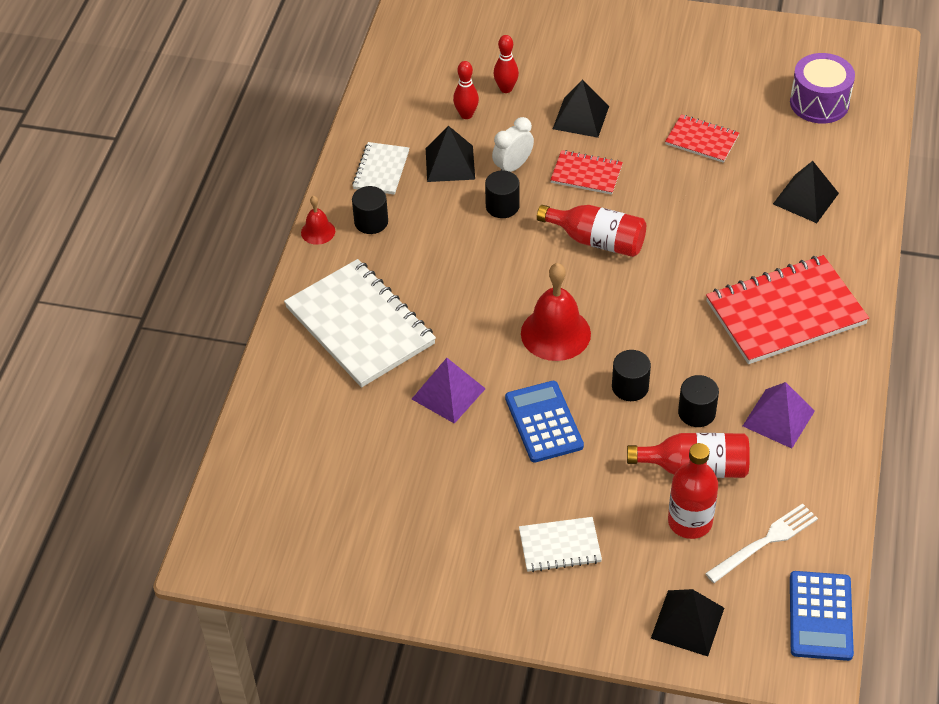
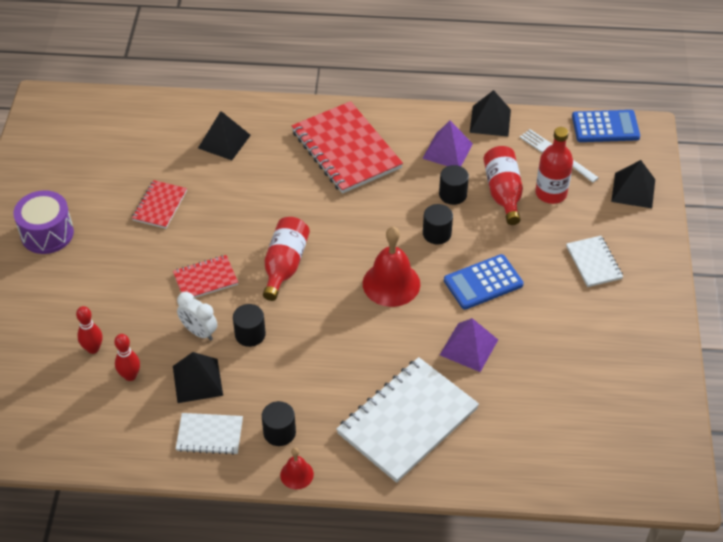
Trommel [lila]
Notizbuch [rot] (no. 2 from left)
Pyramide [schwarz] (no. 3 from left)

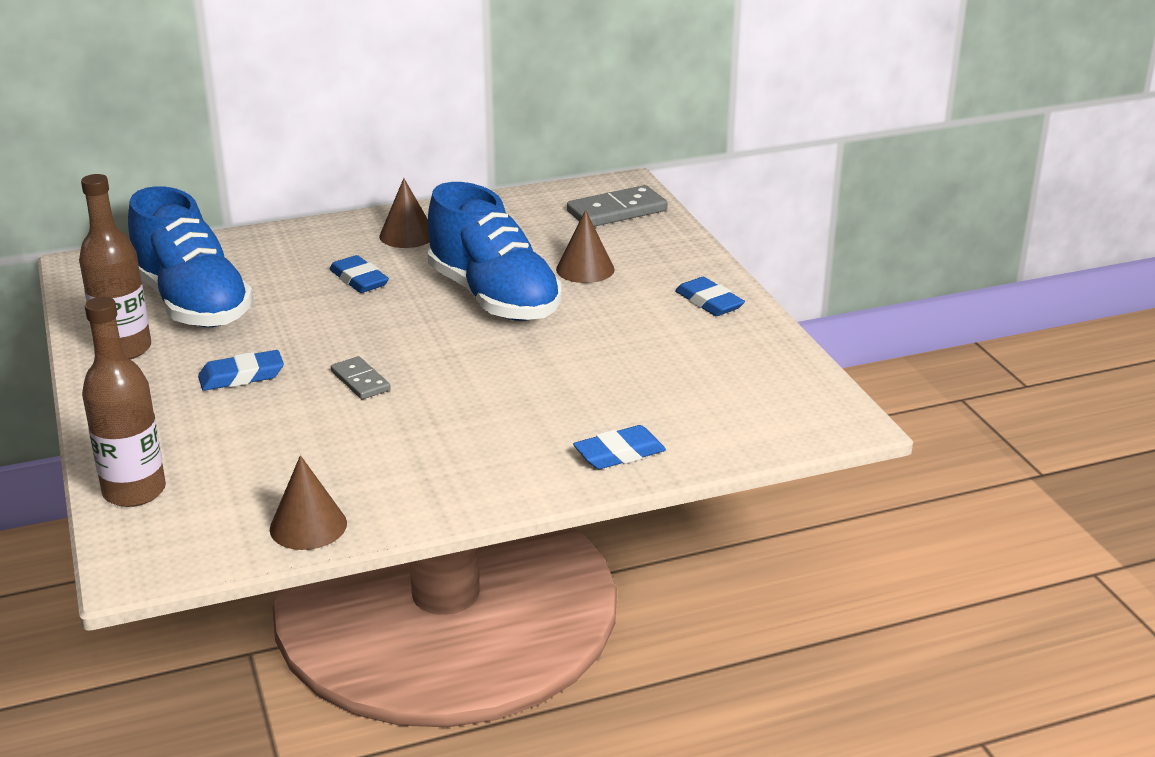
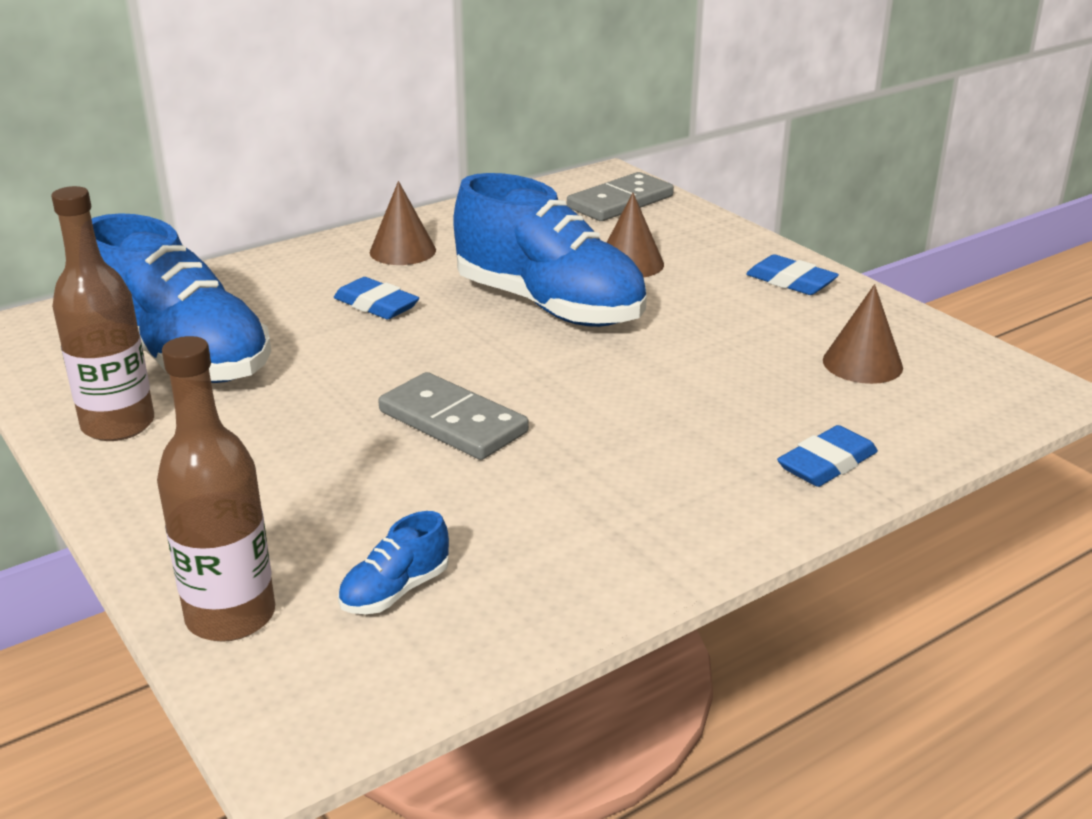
Schuh [blau] (no. 2 from left)
Dominostein [grau] (no. 1 from left)
Kegel [braun] (no. 3 from left)
Radiergummi [blau] (no. 1 from left in the first image)

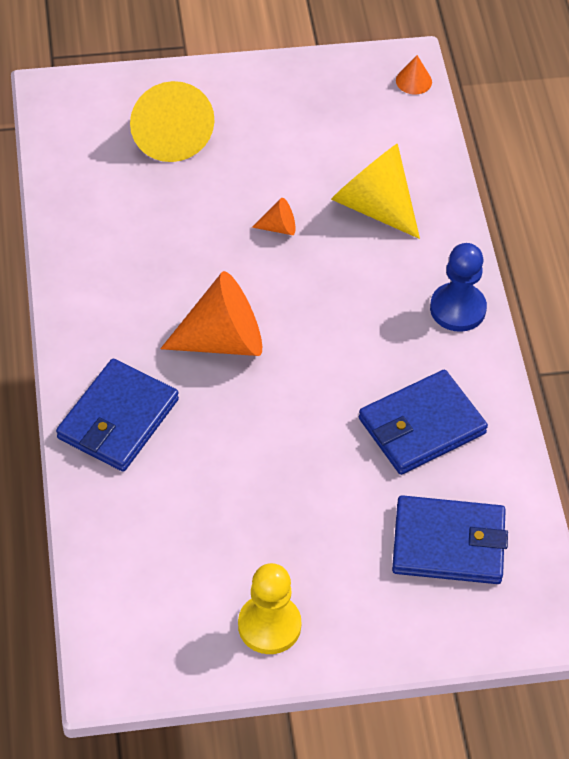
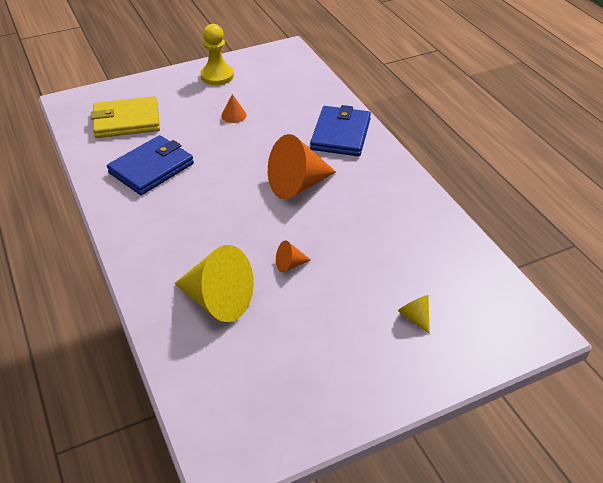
Geldbörse [gelb]
Kegel [orange] (no. 1 from left)
Kegel [gelb] (no. 2 from left)
Bauer [blau]

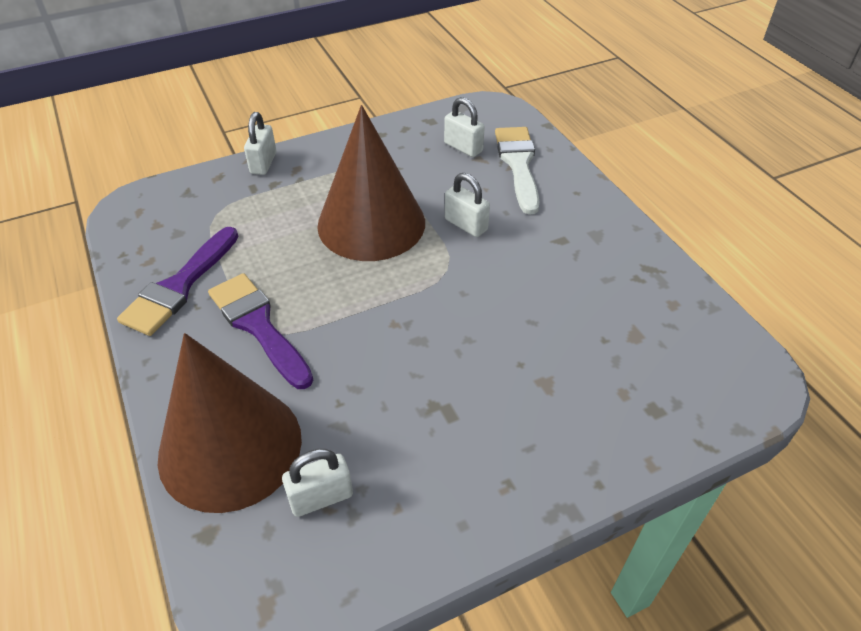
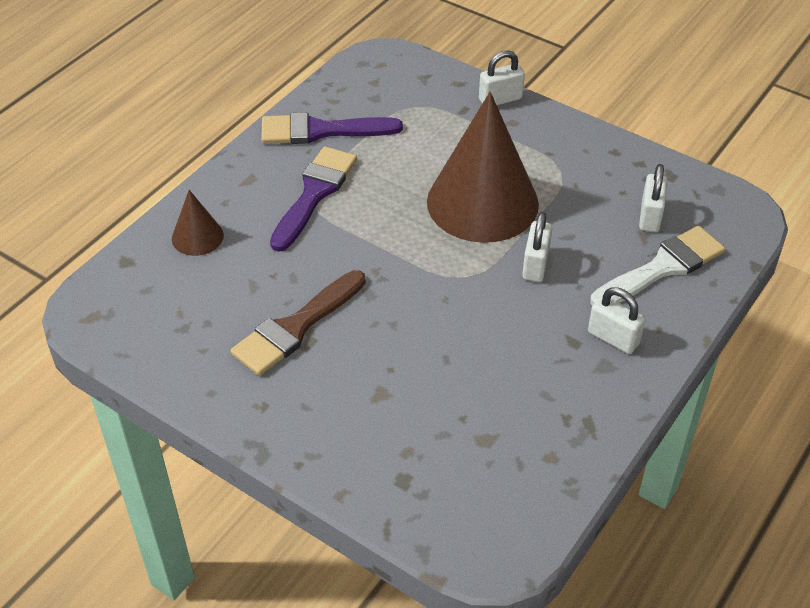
Kegel [braun] (no. 1 from left)
Pinsel [braun]
Vorhängeschloss [weiß] (no. 3 from left)

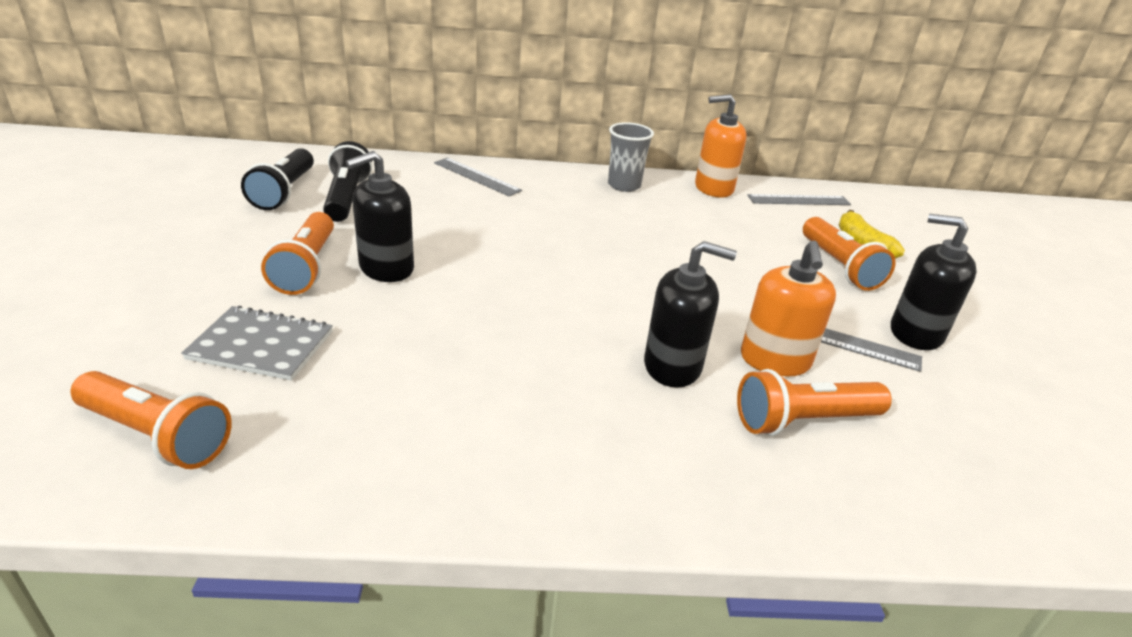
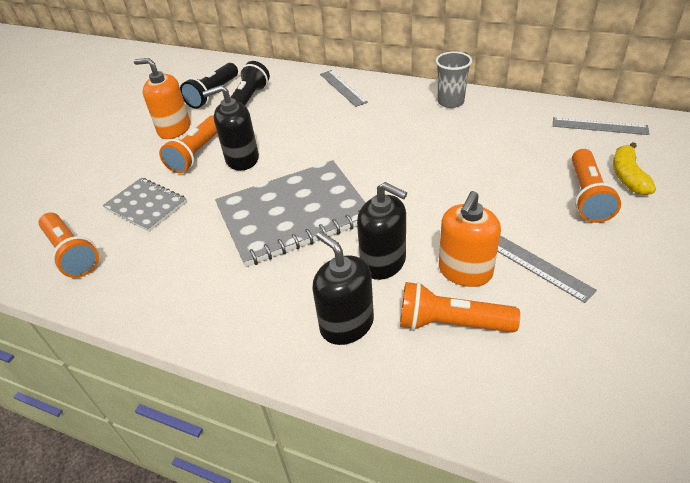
Seifenspender [orange] (no. 1 from left)
Notizbuch [grau] (no. 2 from left)
Seifenspender [schwarz] (no. 2 from left)

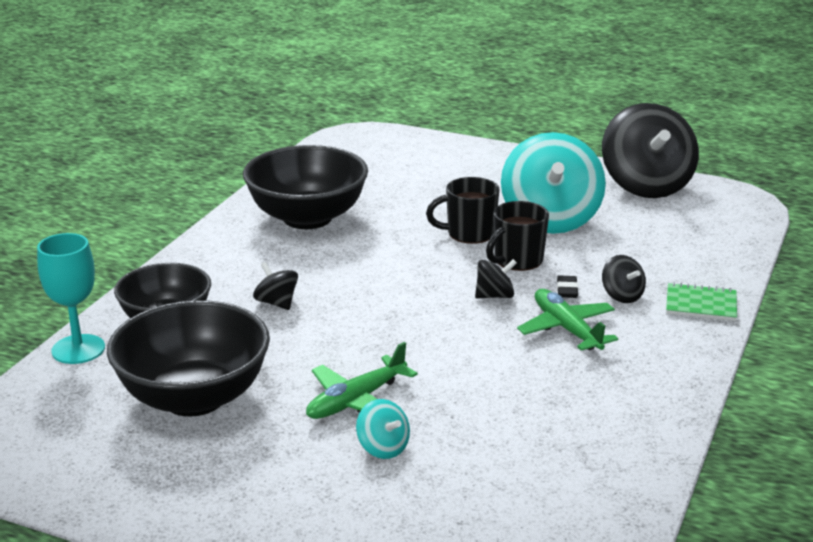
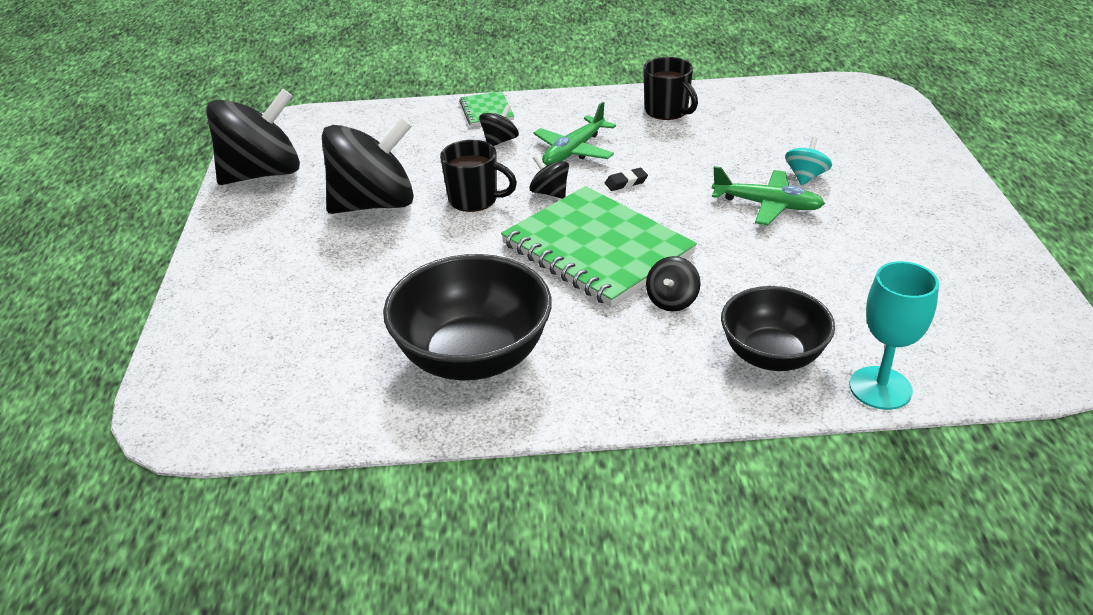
Kreisel [schwarz] (no. 2 from left)
Notizbuch [grün] (no. 2 from left)
Radiergummi [schwarz]
Tasse [schwarz] (no. 2 from left)
Schüssel [schwarz] (no. 2 from left in the first image)

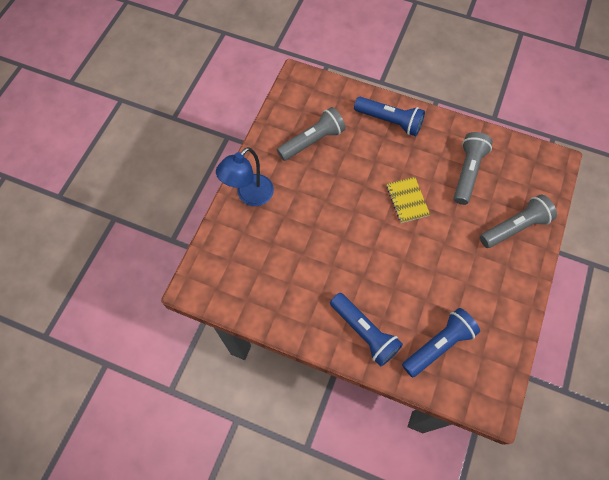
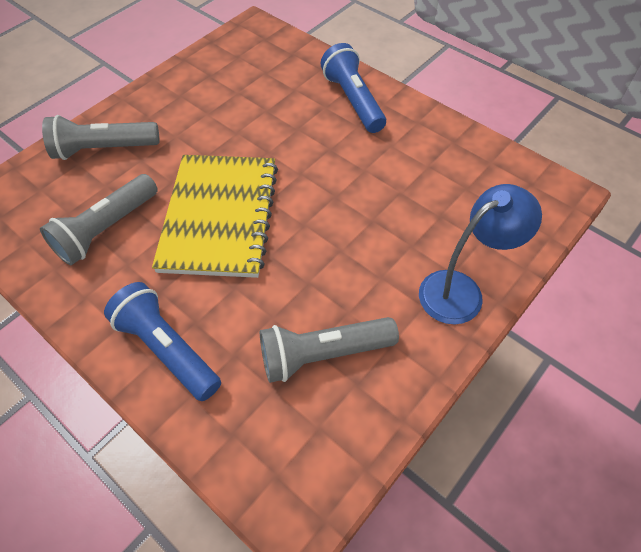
Notizbuch [gelb]
Taschenlampe [blau] (no. 3 from left in the first image)

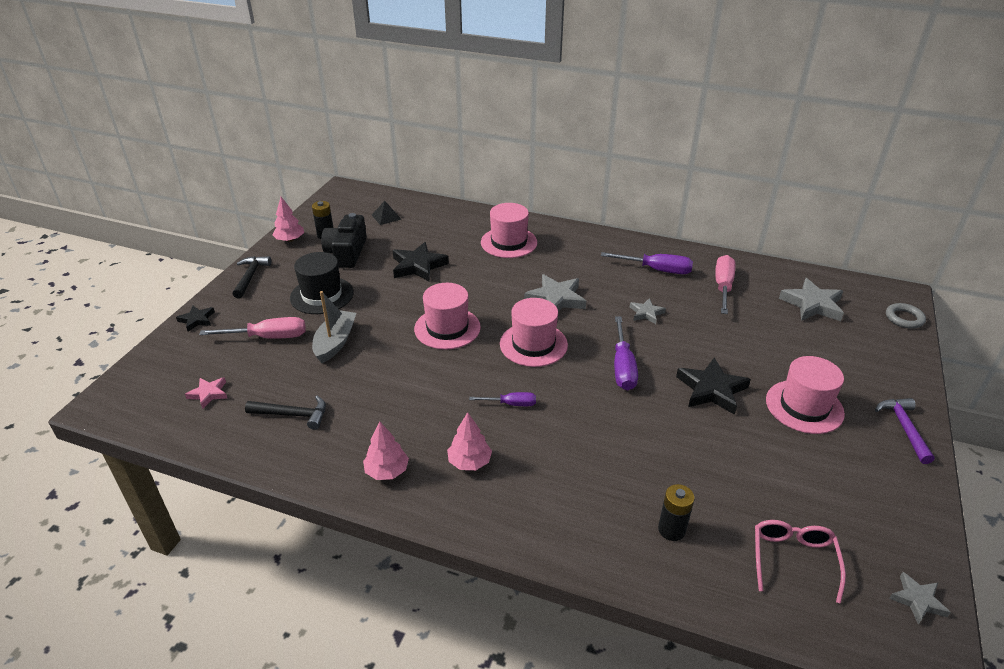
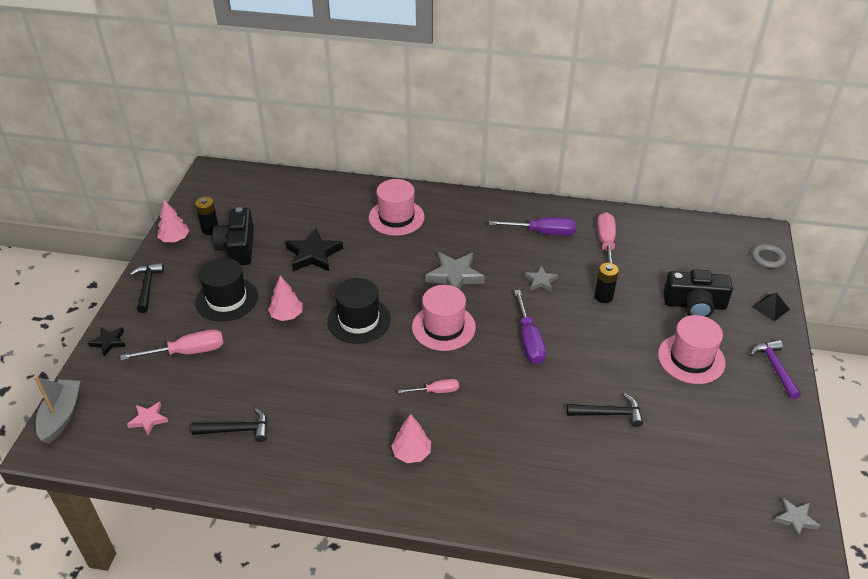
Boot [grau]
Baum [rosa] (no. 2 from left)
Hut [schwarz] (no. 2 from left)
Schraubenzieher [rosa] (no. 2 from left)
Hammer [schwarz] (no. 3 from left)
Batterie [schwarz] (no. 2 from left)
Kamera [schwarz] (no. 2 from left)
Pyramide [schwarz]
Stern [schwarz] (no. 3 from left in the first image)
Brille [rosa]
Stern [grau] (no. 3 from left in the first image)

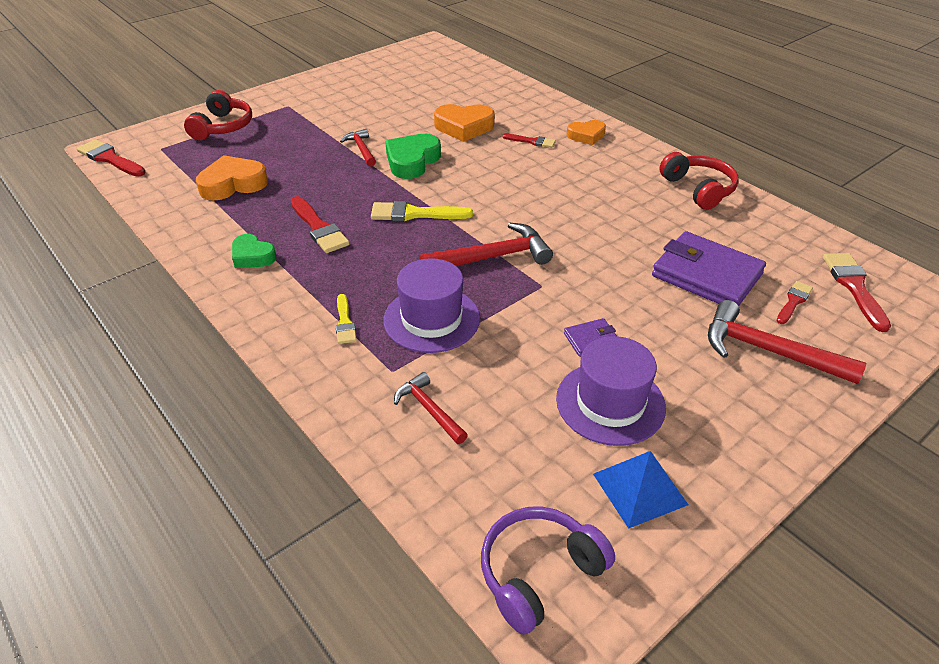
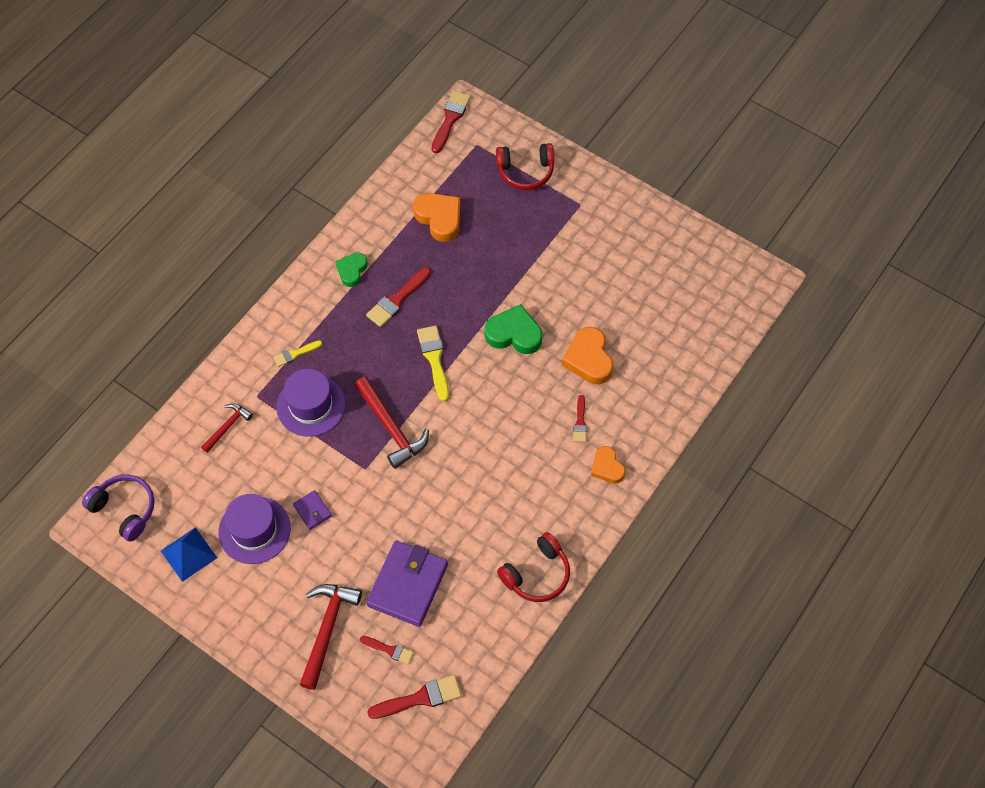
Hammer [rot] (no. 1 from left in the first image)

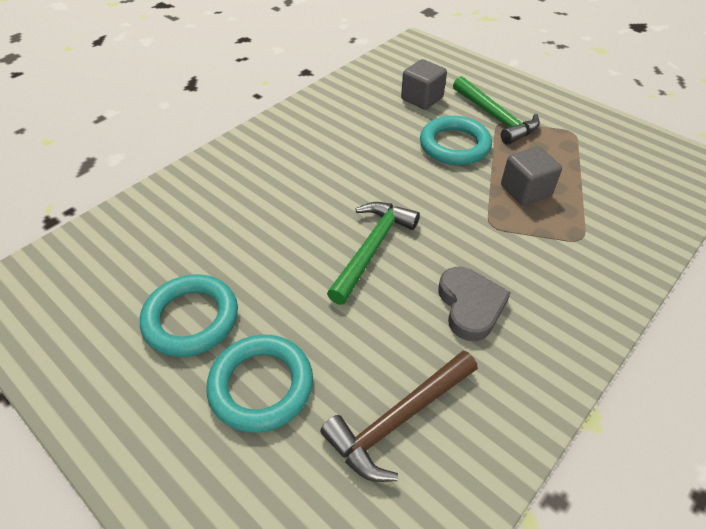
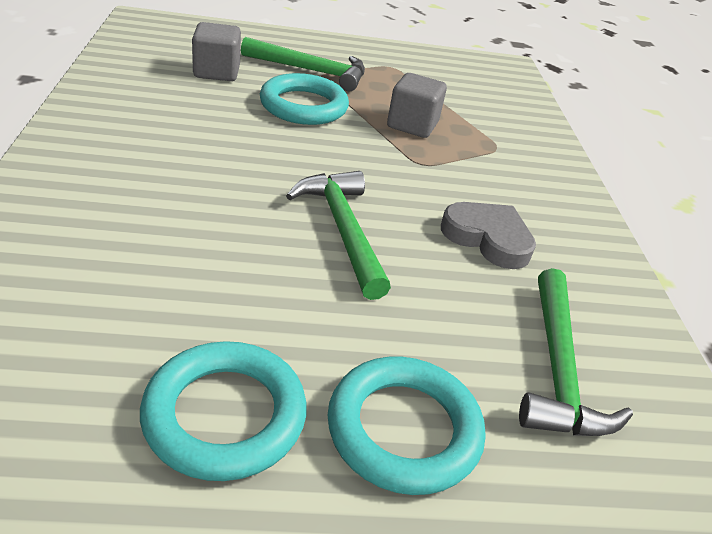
Hammer [grün] (no. 3 from left)

